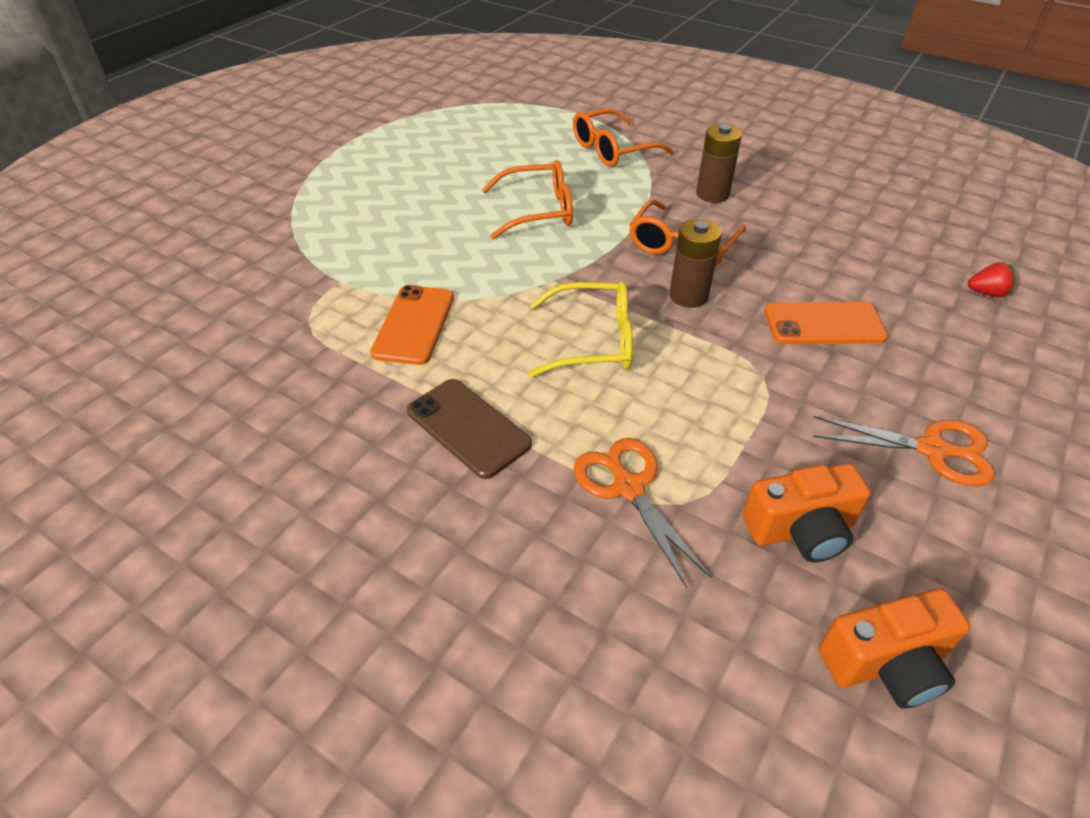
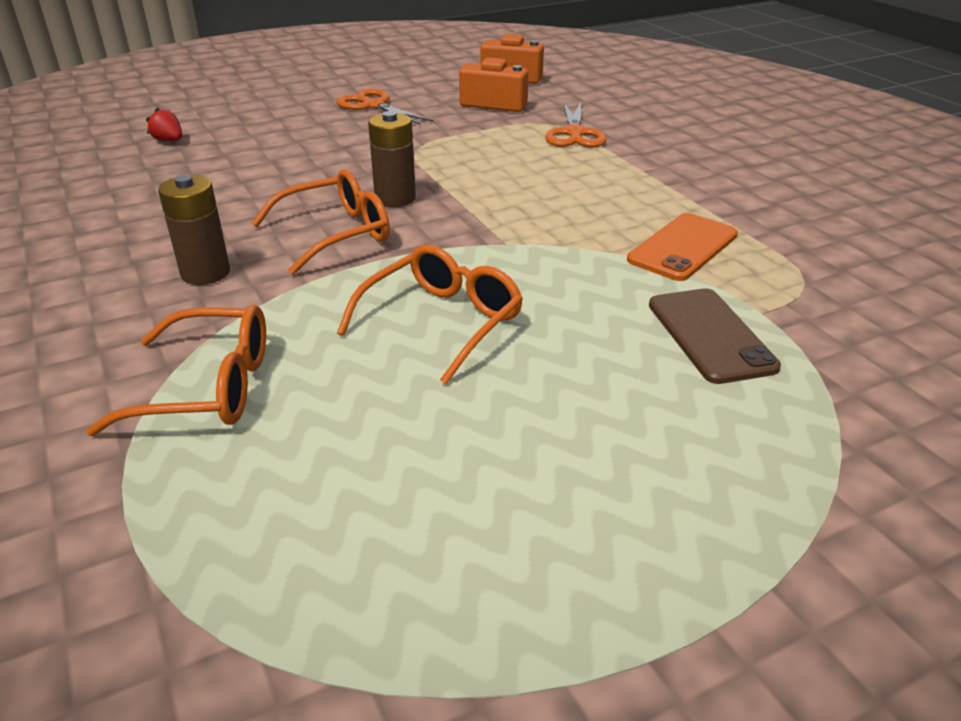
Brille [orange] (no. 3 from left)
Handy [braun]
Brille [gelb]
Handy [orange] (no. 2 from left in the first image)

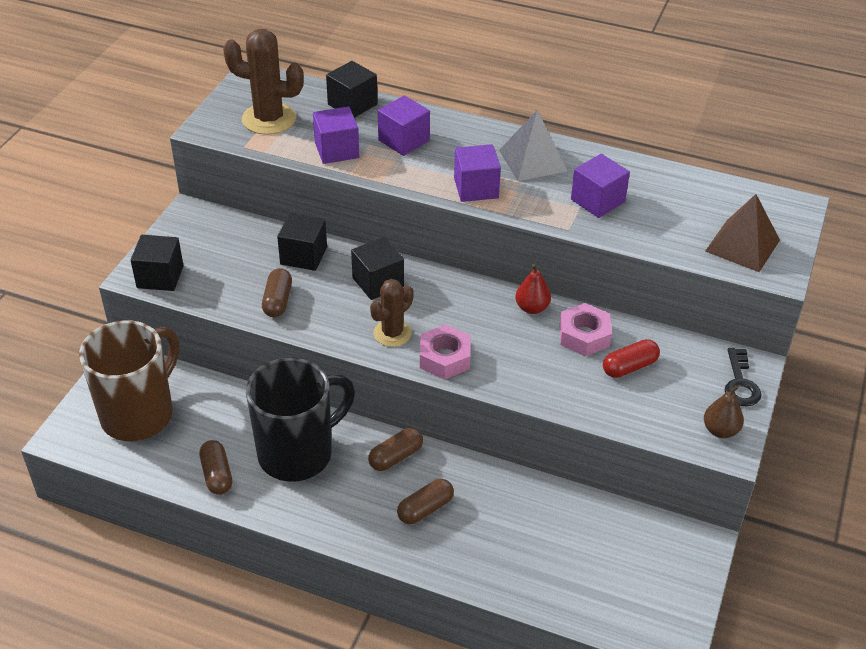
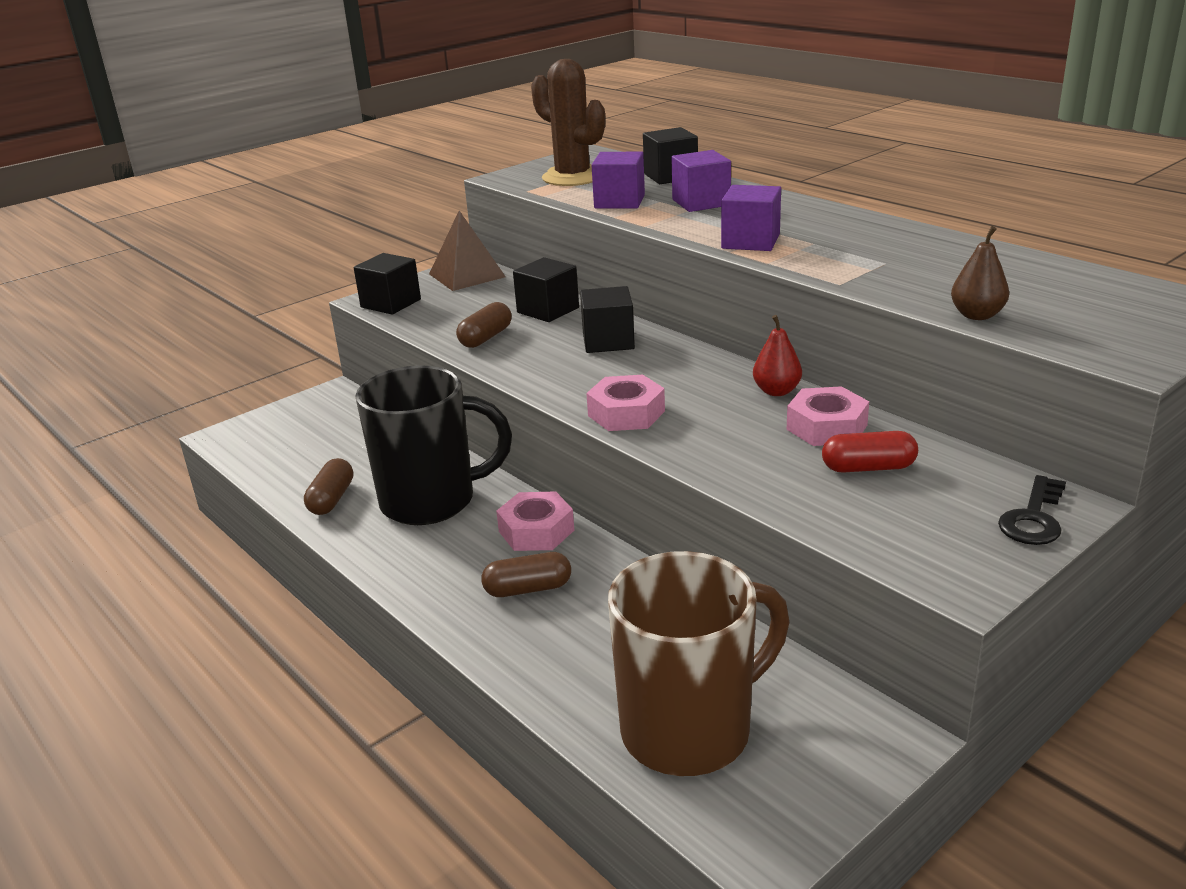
Pyramide [braun]
Sechskantmutter [rosa] (no. 1 from left)
Tasse [braun]
Birne [braun]
Kaktus [braun] (no. 2 from left in the first image)
Pyramide [grau]
Kubus [lila] (no. 4 from left in the first image)

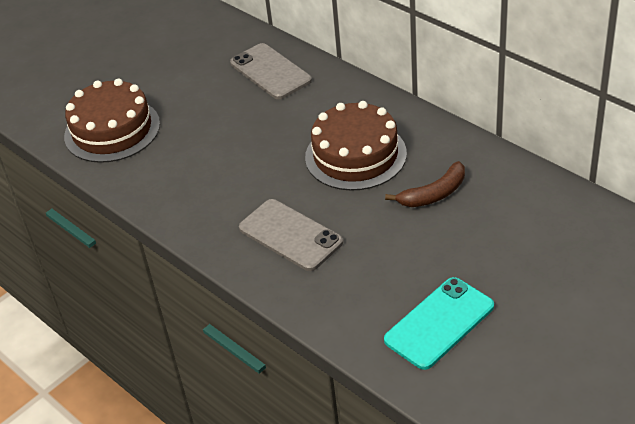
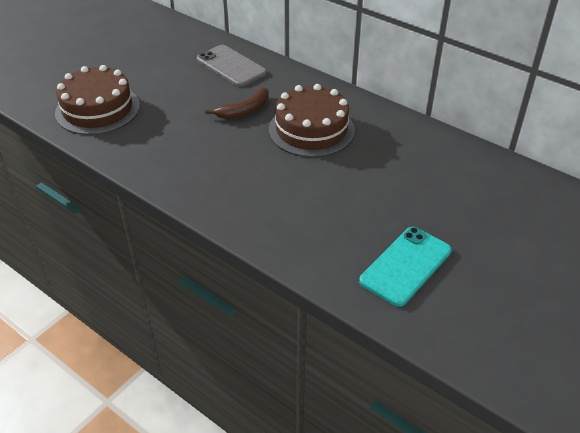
Banane [braun]
Handy [grau] (no. 2 from left in the first image)

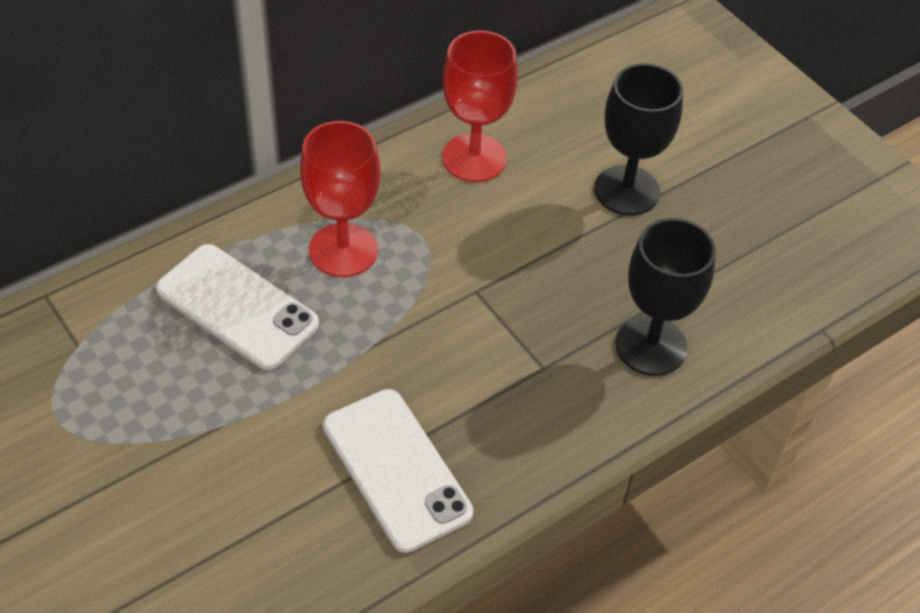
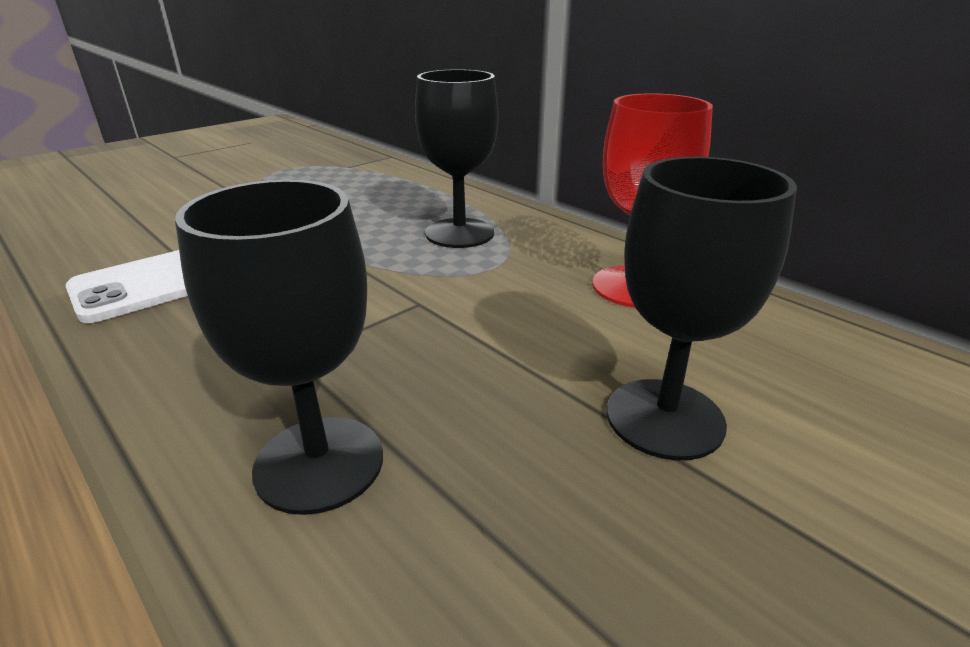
Kelch [schwarz] (no. 2 from left)
Handy [weiß] (no. 1 from left in the first image)

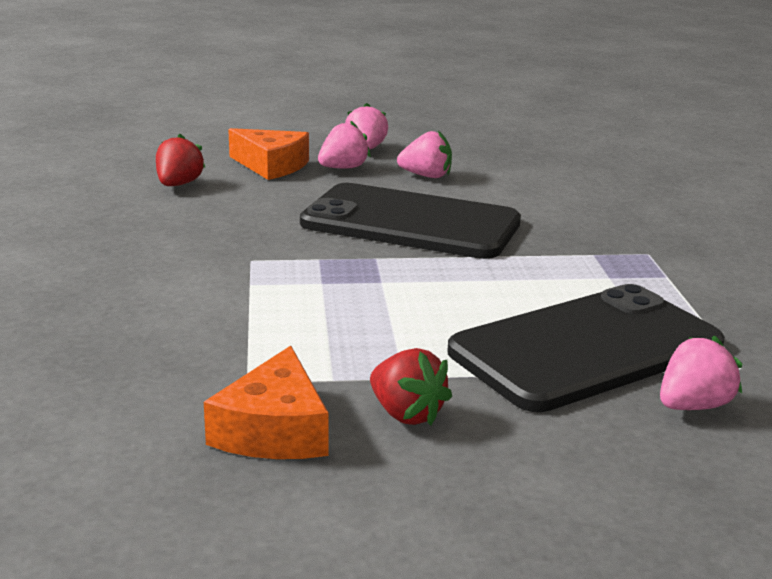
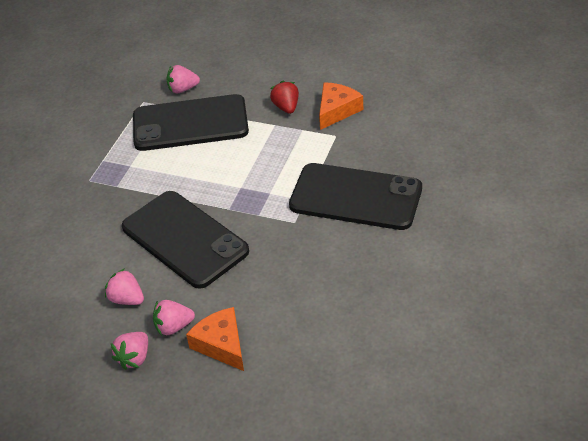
Handy [schwarz] (no. 3 from left)
Erdbeere [rot] (no. 1 from left in the first image)

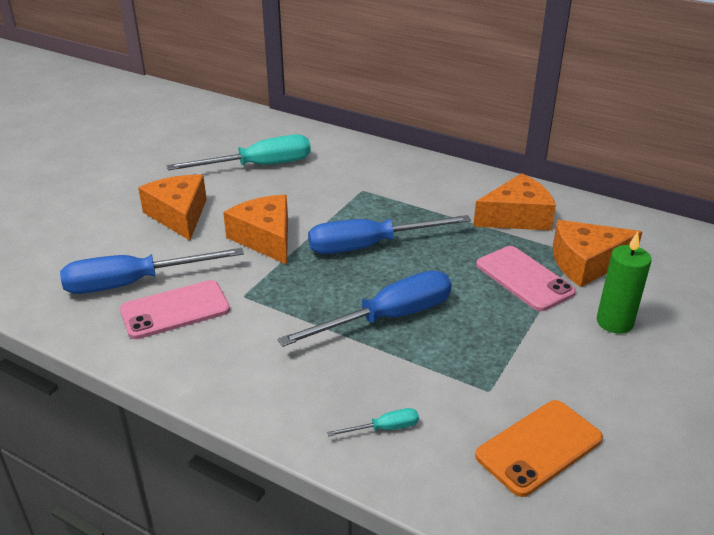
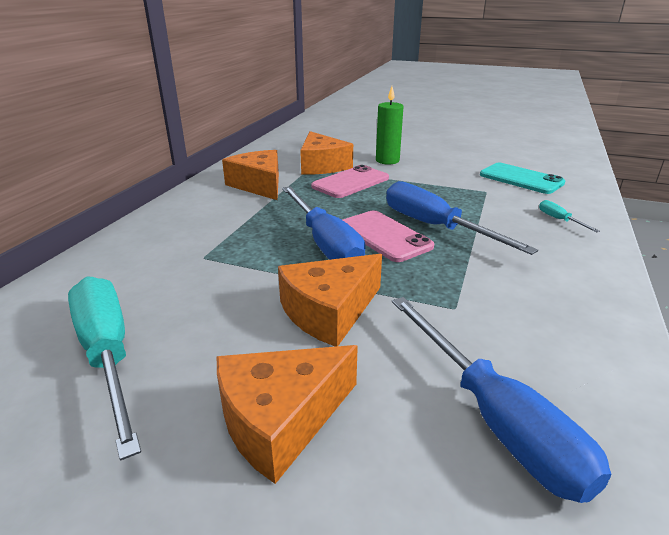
Handy [rosa] (no. 2 from left)
Handy [türkis]

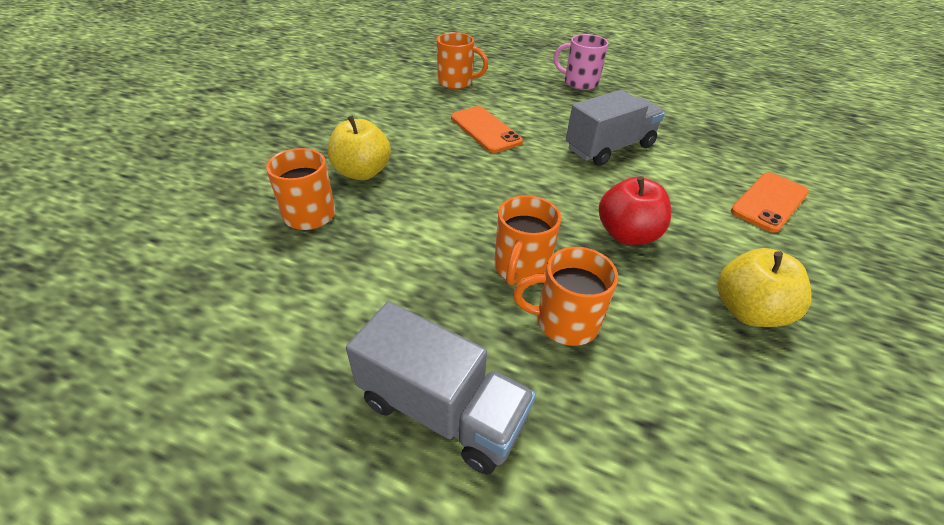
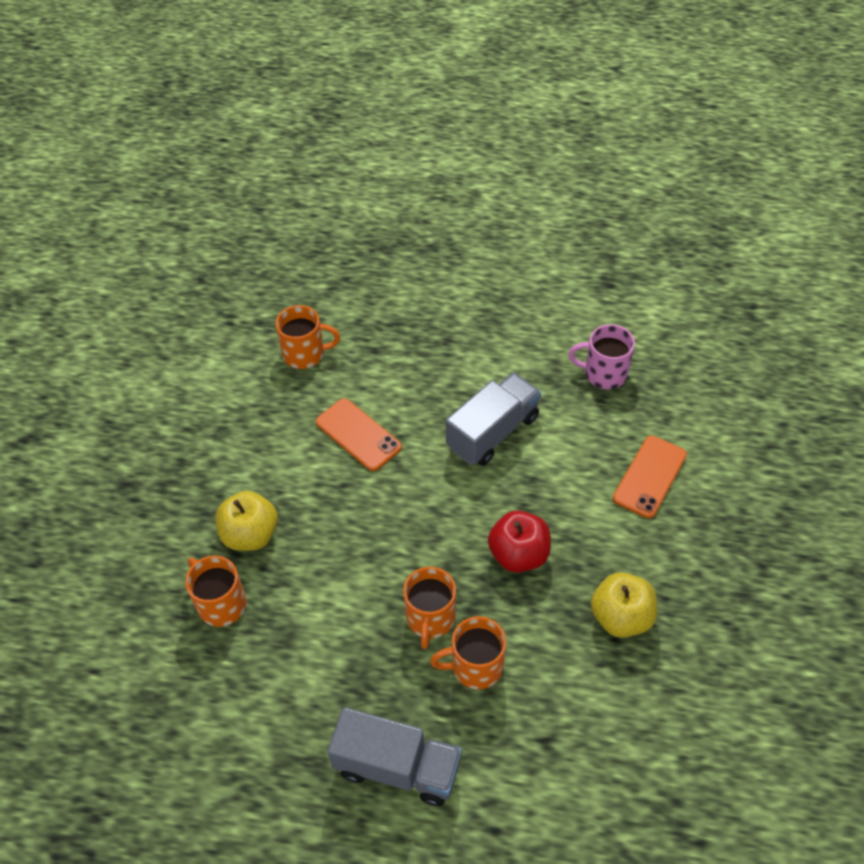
Tasse [rosa]

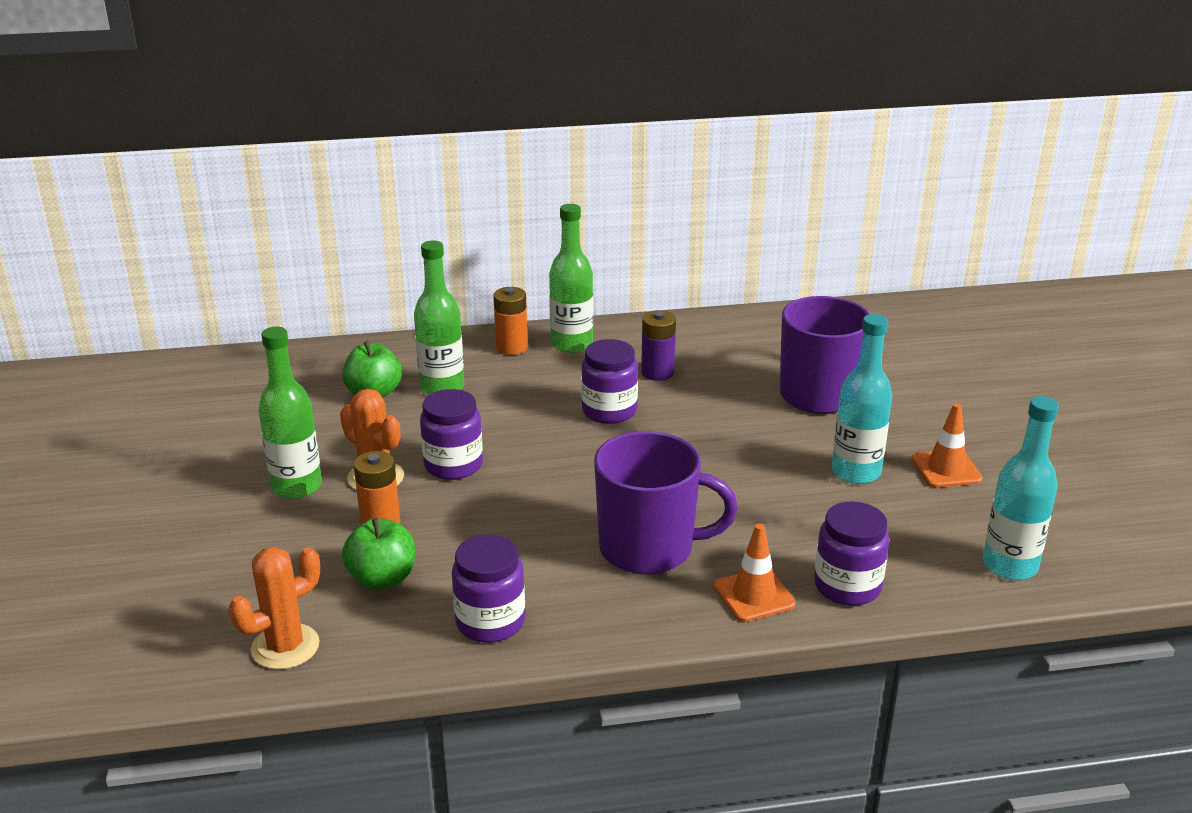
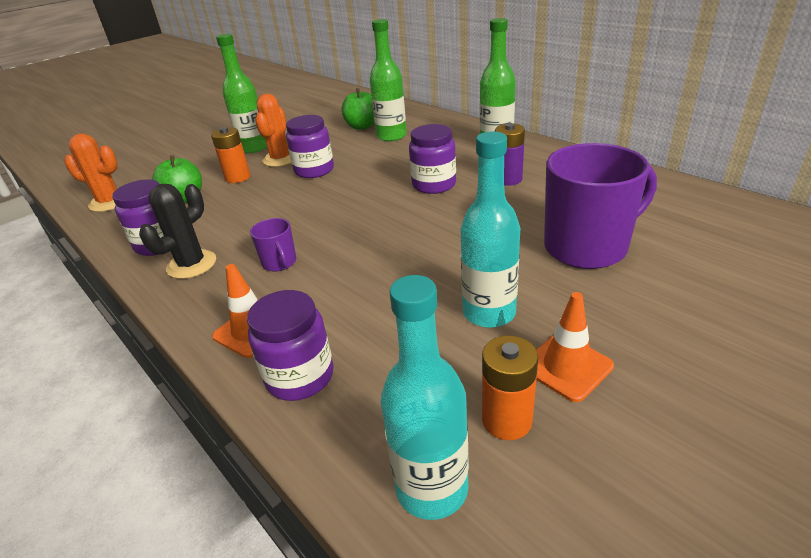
Kaktus [schwarz]
Tasse [lila] (no. 1 from left)
Batterie [orange] (no. 2 from left)

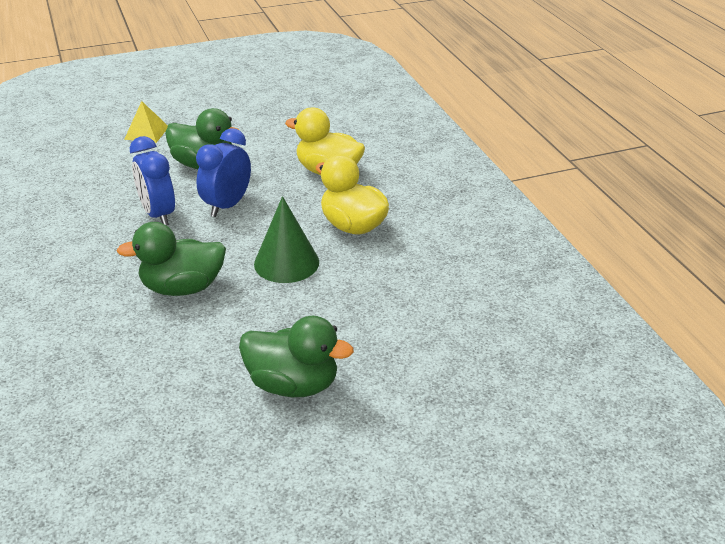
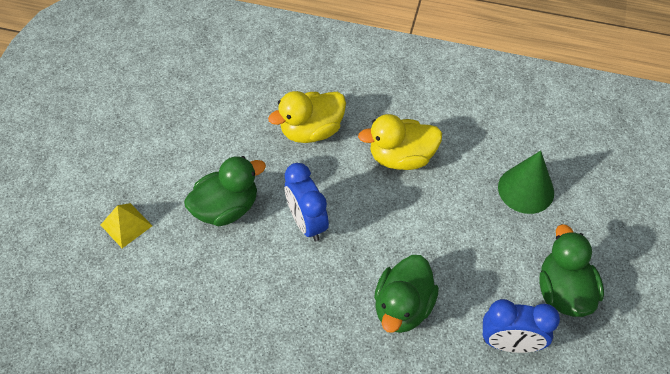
Wecker [blau] (no. 2 from left)
Kegel [grün]
Ente [grün] (no. 3 from left)

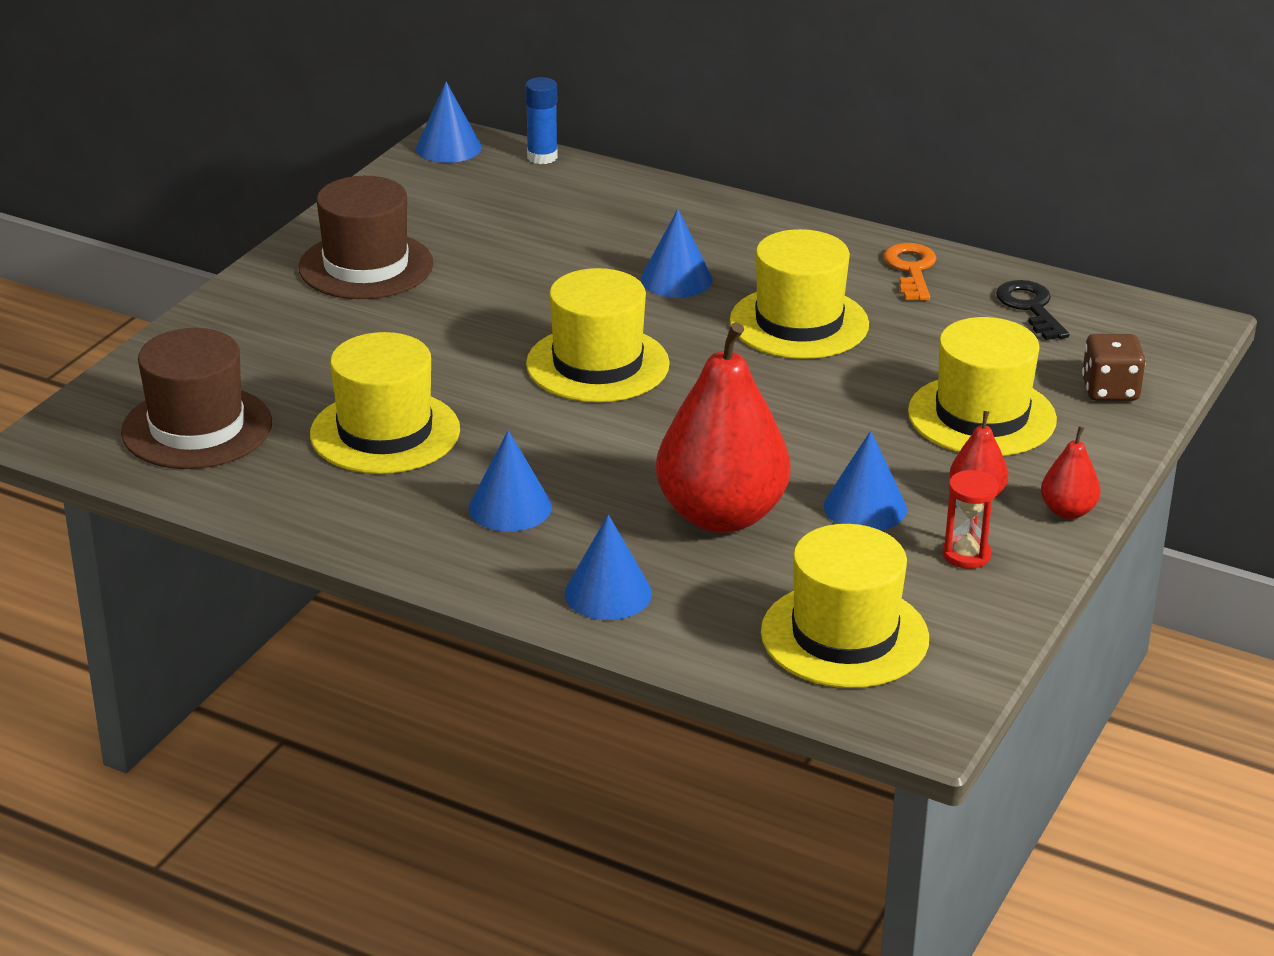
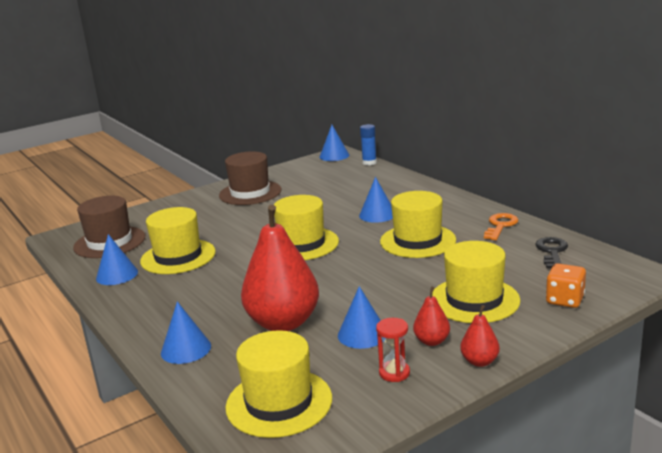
Kegel [blau] (no. 1 from left)
Spielwürfel [orange]

